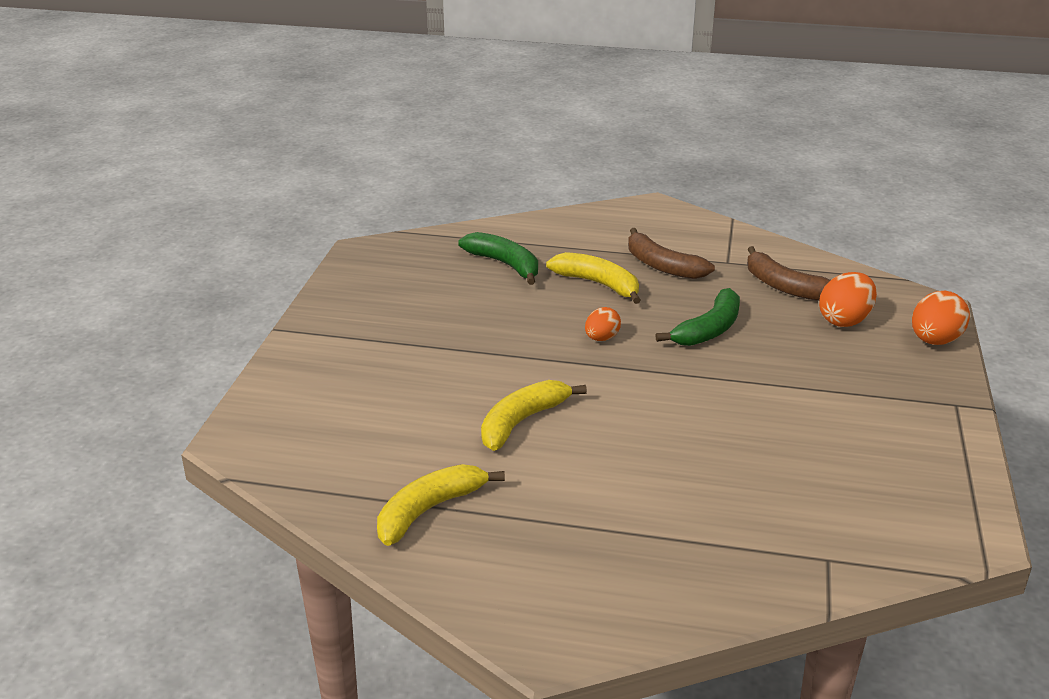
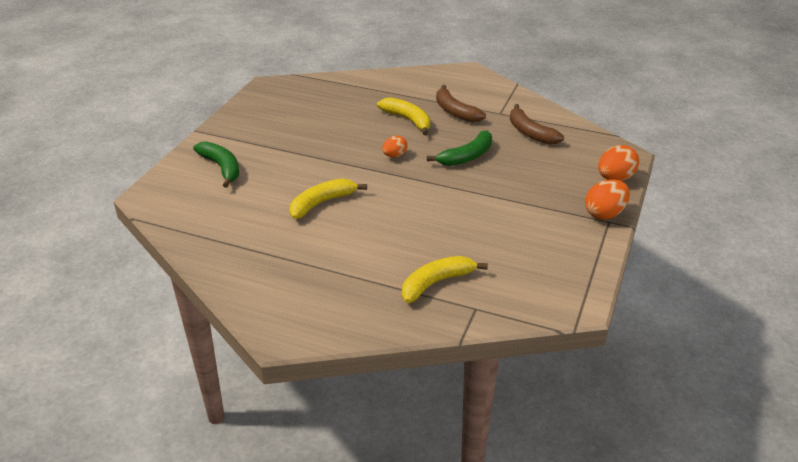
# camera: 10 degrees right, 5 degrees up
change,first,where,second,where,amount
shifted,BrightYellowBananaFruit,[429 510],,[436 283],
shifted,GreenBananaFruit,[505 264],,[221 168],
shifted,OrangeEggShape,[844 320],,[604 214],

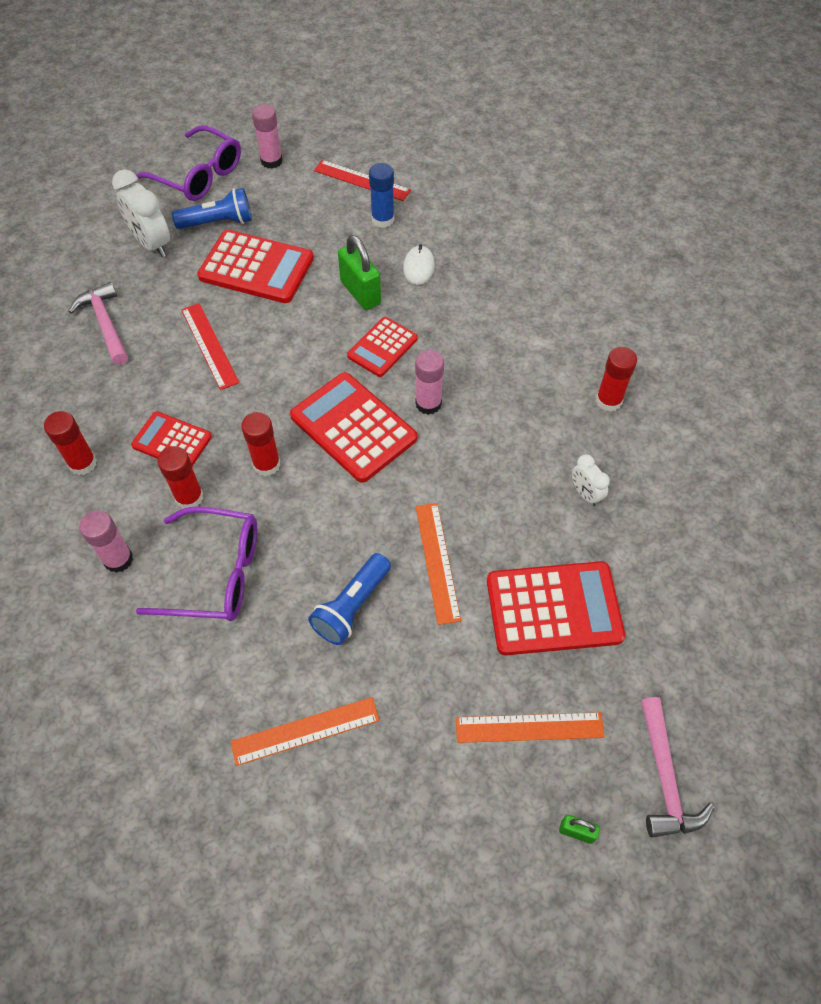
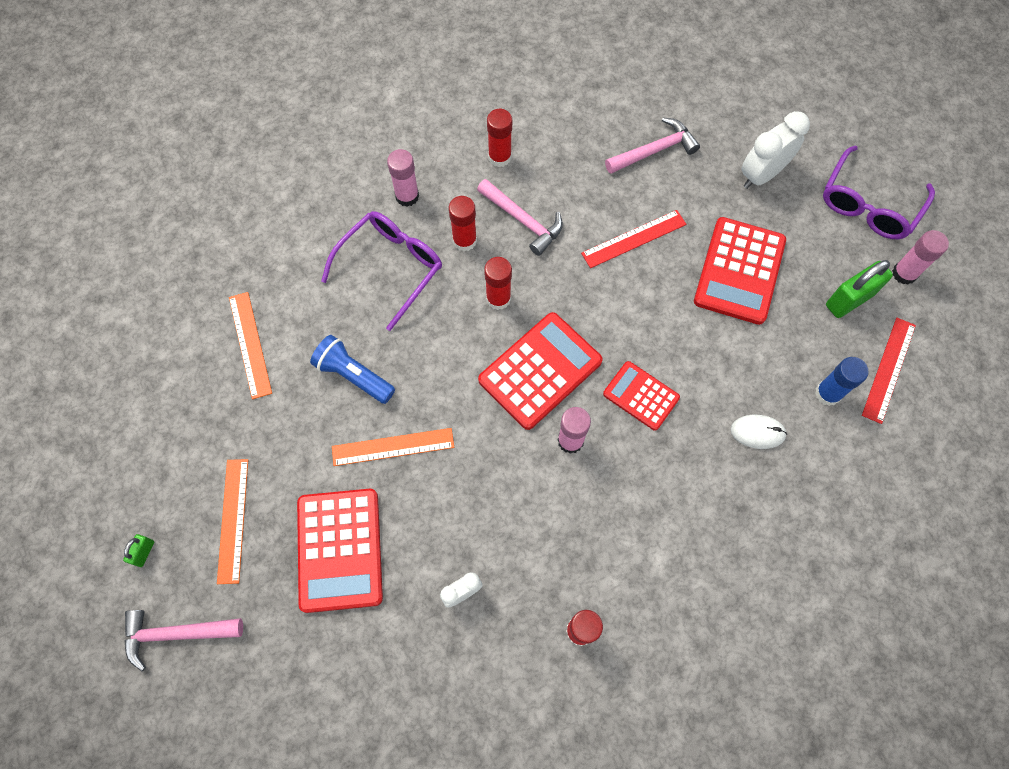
# camera: 90 degrees right, 10 degrees up
change,first,where,second,where,amount
gone,RoyalBluePocketTorch,[218 222],,,
shifted,GreenPadlock,[360 293],,[849 300],
swapped,RedPocketCalculator,[172 441],RosePinkCarpenter'sHammer,[523 220],
rotated,VioletEyeglasses,[215 573],,[390 268],150 degrees counterclockwise

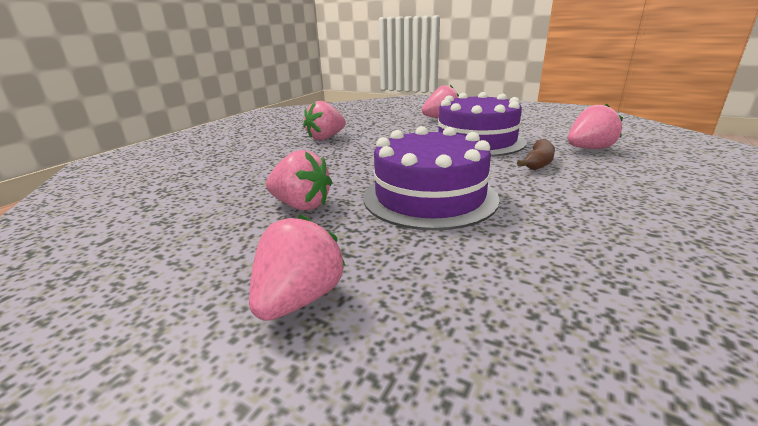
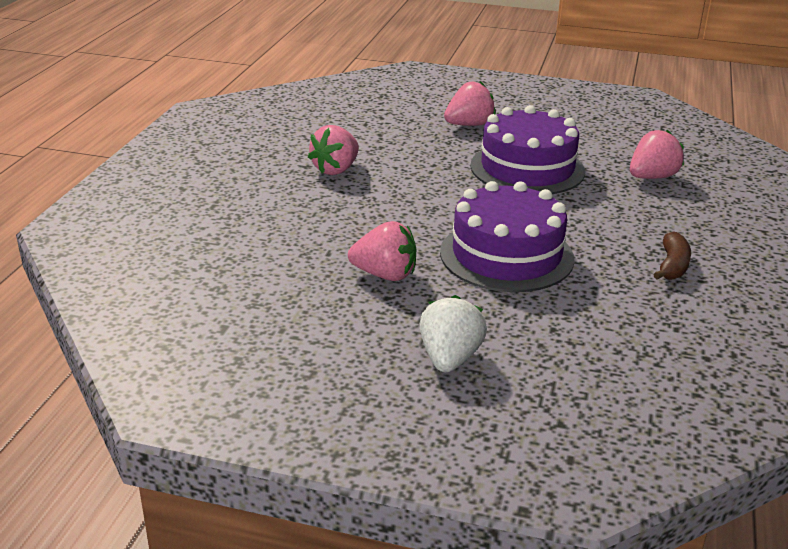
# camera: 15 degrees left, 5 degrees up
change,first,where,second,where,amount
shifted,BrownBananaFruit,[538 163],,[672 266],
repainted,RosePinkBerry,[299 299],WhiteBerry,[449 358],

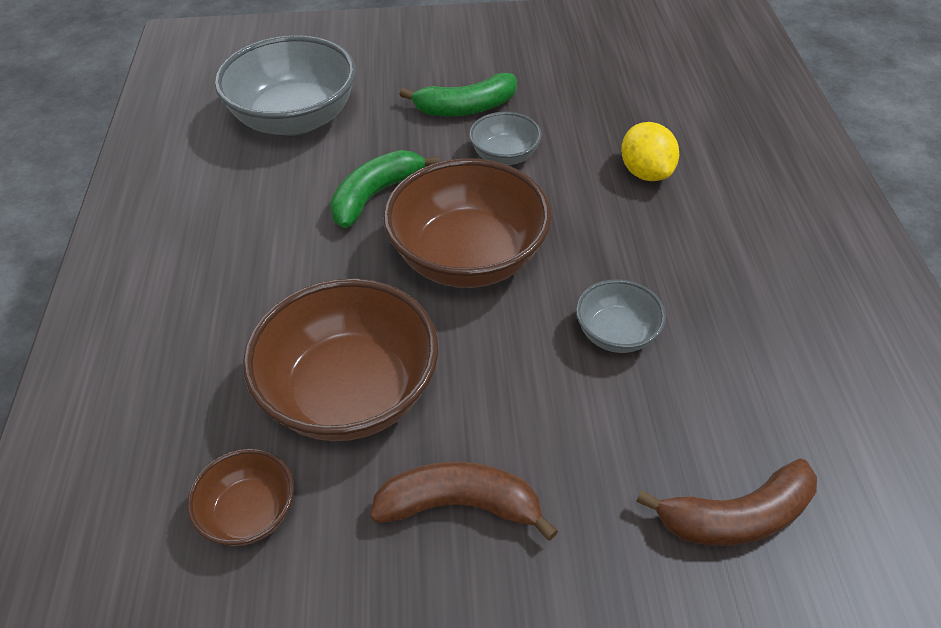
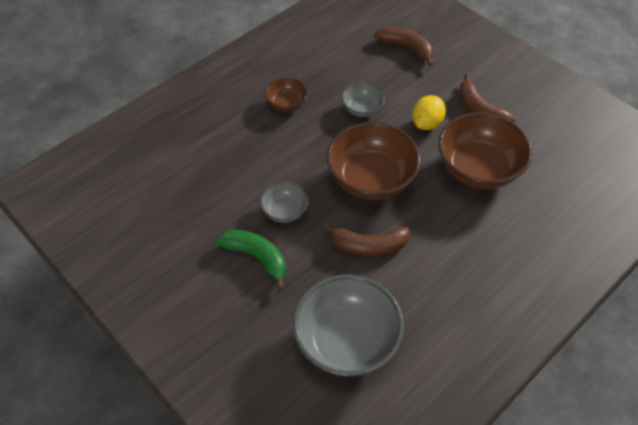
# camera: 130 degrees left, 5 degrees up
change,first,where,second,where,amount
shifted,BrownDeepDish,[249 513],,[287 104],
shifted,BrightYellowCitrusFruit,[645 172],,[426 123],
repainted,GreenBananaFruit,[375 195],BrownBananaFruit,[368 245],

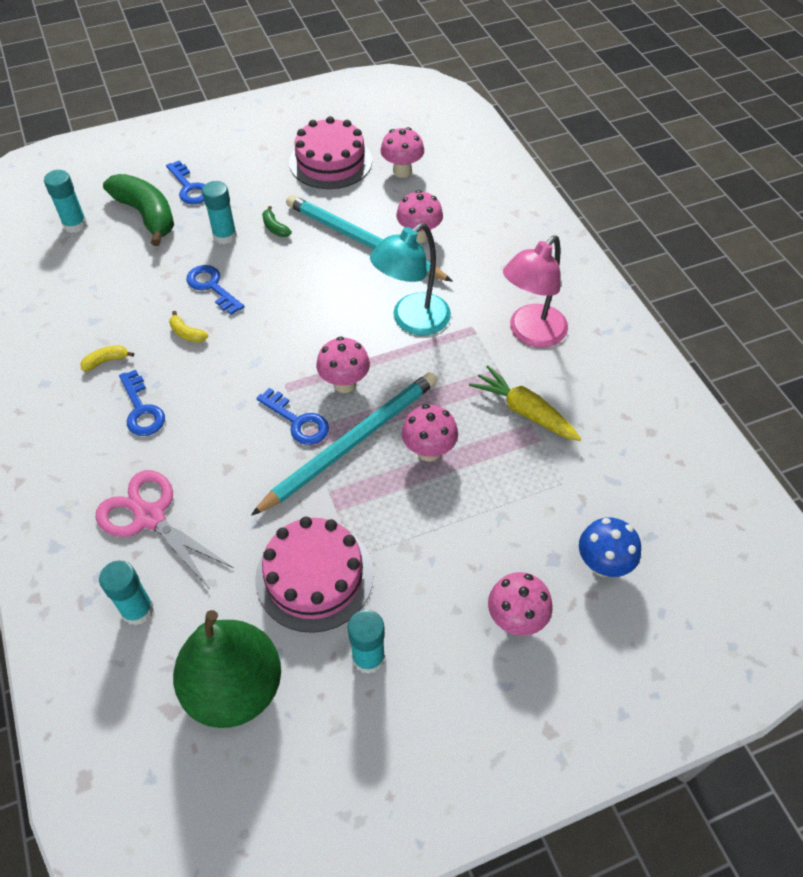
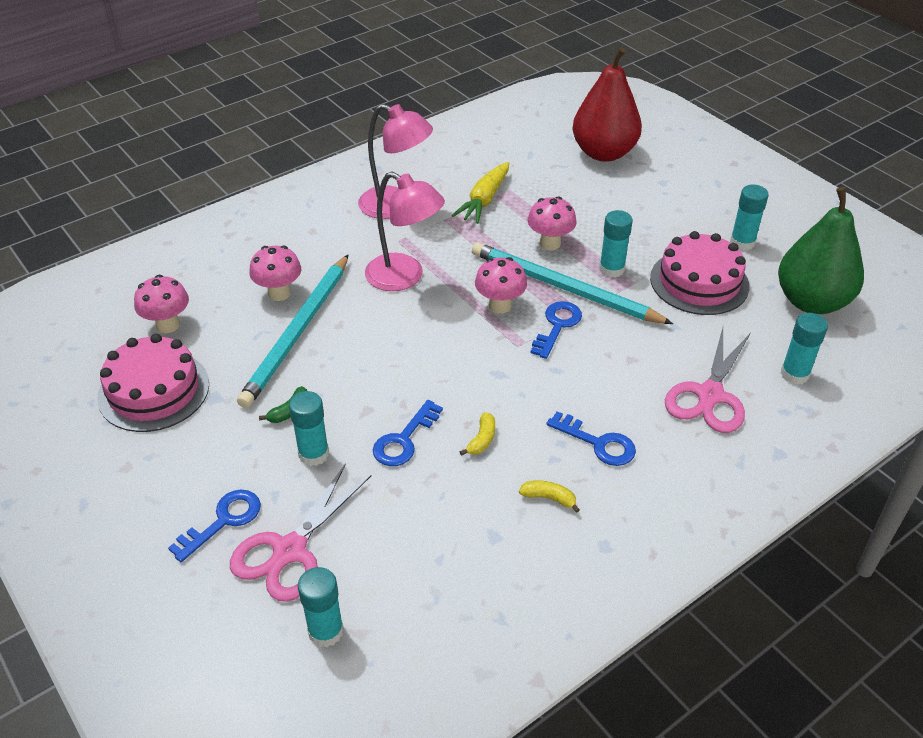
# camera: 105 degrees left, 10 degrees down
change,first,where,second,where,amount
gone,RosePinkFungus,[516 619],,,
new,,,TealGlue,[611 269],
swapped,GreenBananaFruit,[146 215],RosePinkPairOfScissors,[290 550],
swapped,RoyalBlueFungus,[602 564],RedPearFruit,[603 153],
repainted,TealReadingLamp,[412 321],RosePinkReadingLamp,[404 277],
rotated,BrightYellowBananaFruit,[106 361],,[549 498],150 degrees clockwise
rotated,RoyalBlueKey,[142 409],,[598 443],75 degrees clockwise

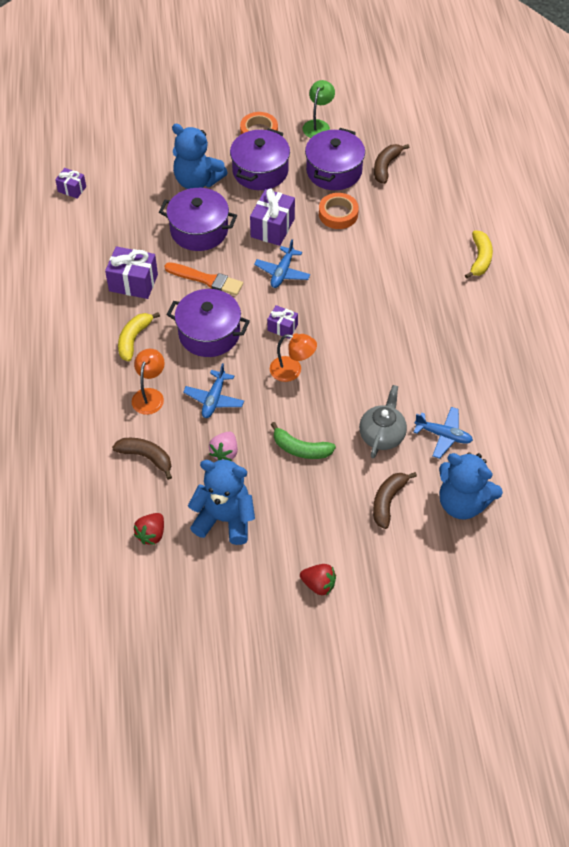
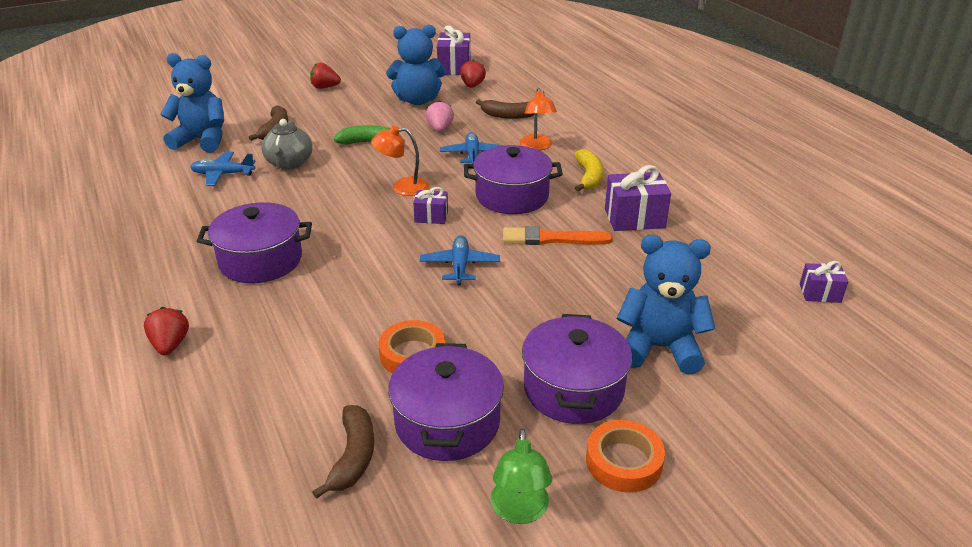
# camera: 160 degrees right, 20 degrees down
change,first,where,second,where,amount
shifted,VioletPot,[199 230],,[261 260],
shifted,VioletGift,[272 228],,[454 67],
swapped,BrightYellowBananaFruit,[480 259],RedBerry,[170 345],

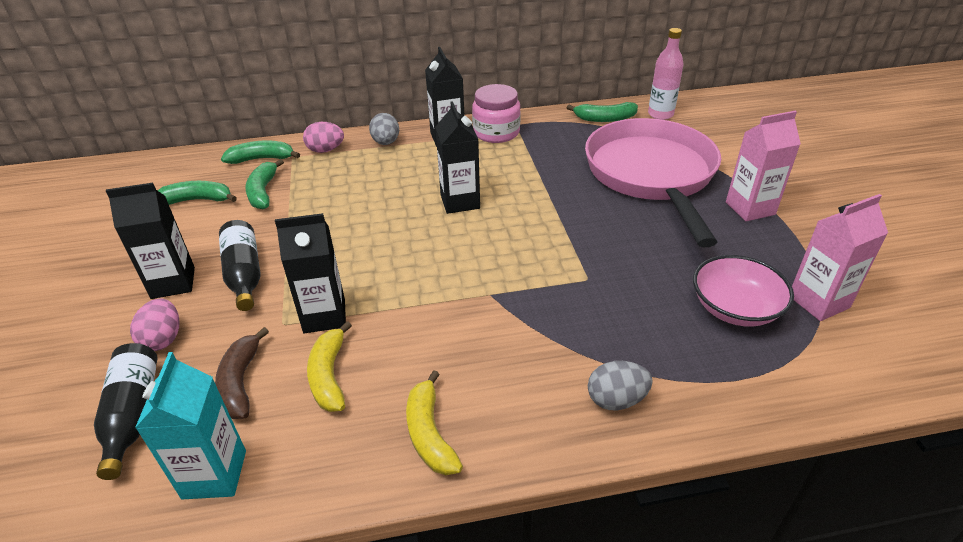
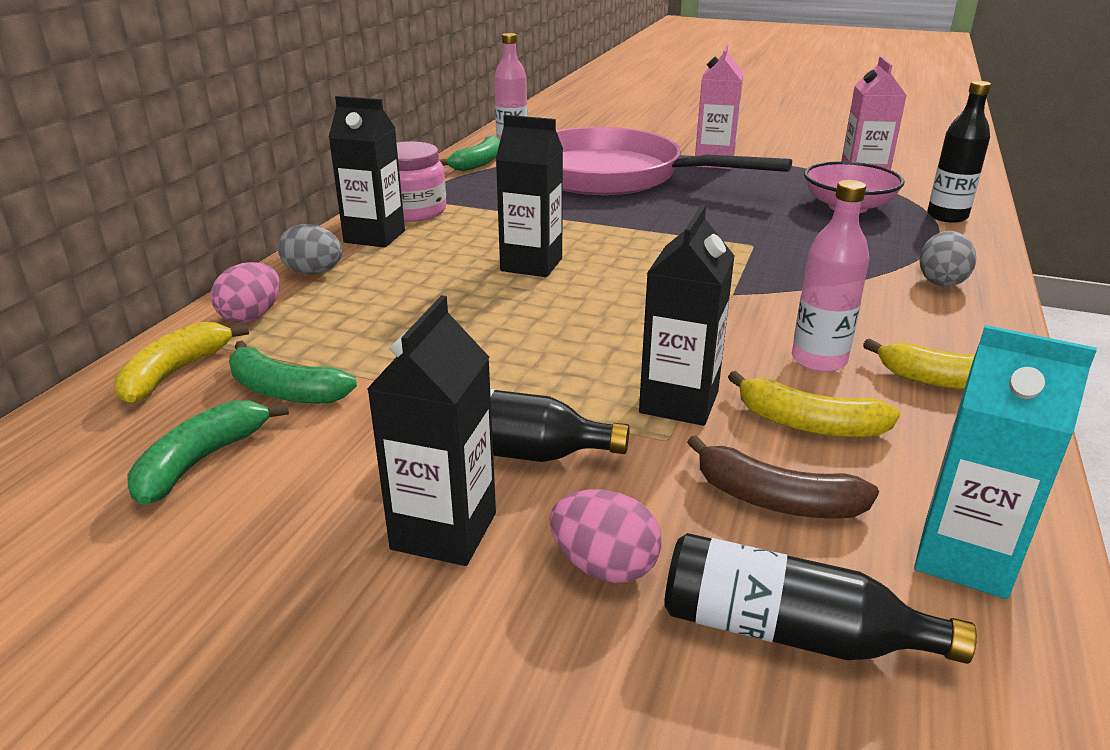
# camera: 60 degrees left, 10 degrees down
change,first,where,second,where,amount
new,,,RosePinkFlask,[819 360],
new,,,JetBlackFlask,[947 216],
repainted,GreenBananaFruit,[262 159],BrightYellowBananaFruit,[175 373],

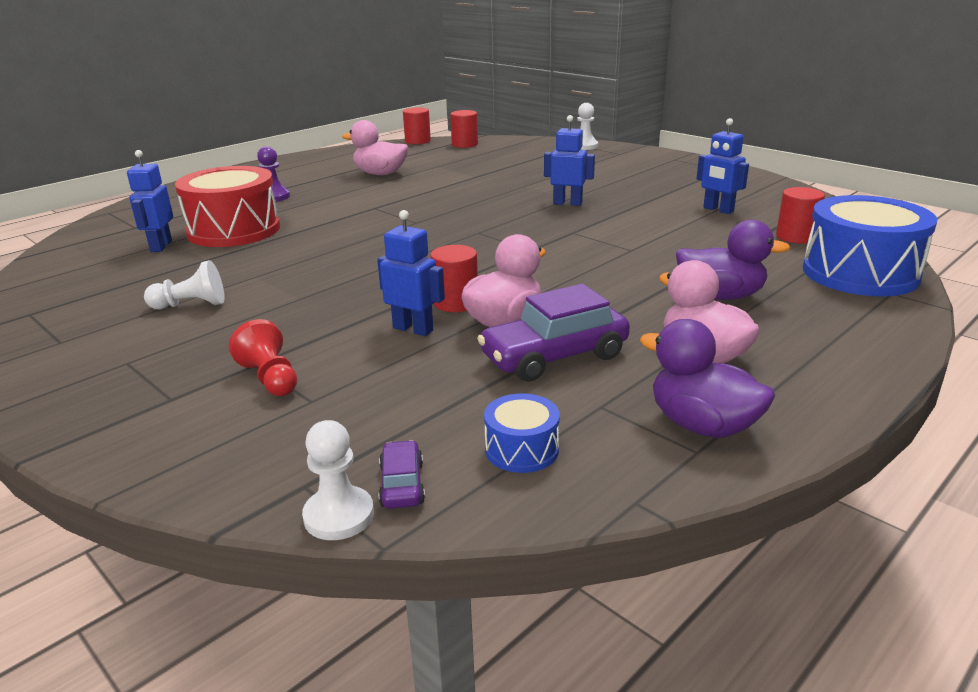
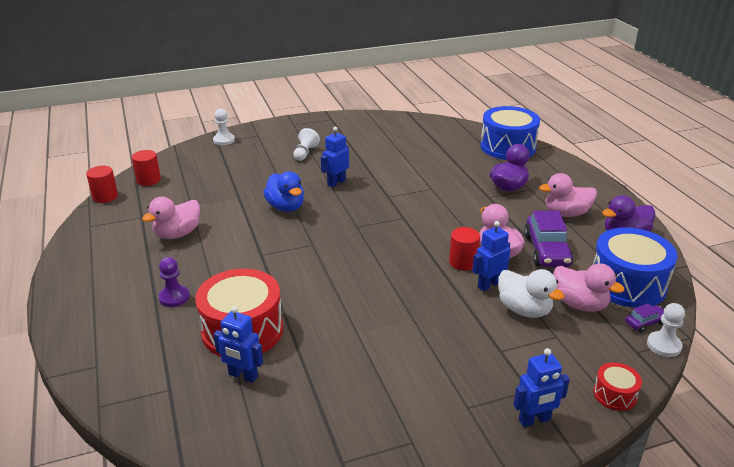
# camera: 65 degrees left, 5 degrees up
change,first,where,second,where,amount
gone,RedPawn,[270 378],,,
gone,RedSolidCylinder,[796 237],,,
new,,,RoyalBlueDuck,[286 207],
new,,,WhiteDuck,[524 310],
new,,,RosePinkDuck,[579 304],
new,,,RedSnareDrum,[614 395],
shifted,WhitePawn,[191 305],,[305 153],
shifted,RoyalBlueRobot,[718 210],,[534 420],
rotated,VioletAutomobile,[402 485],,[645 323],135 degrees clockwise
scaled,RoyalBlueSnareDrum,[521 449],,[627 284],x2.15

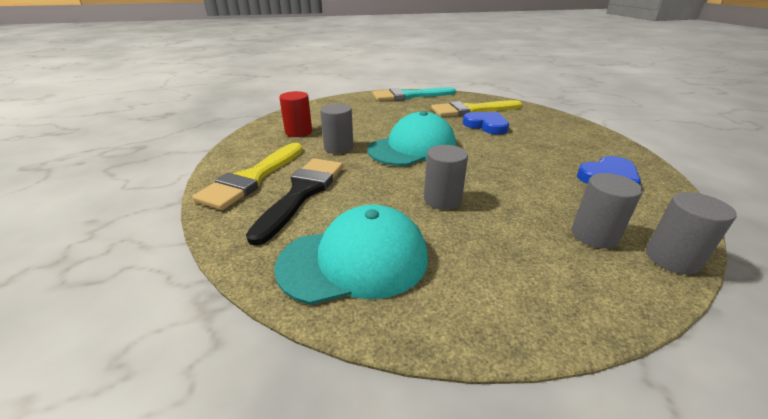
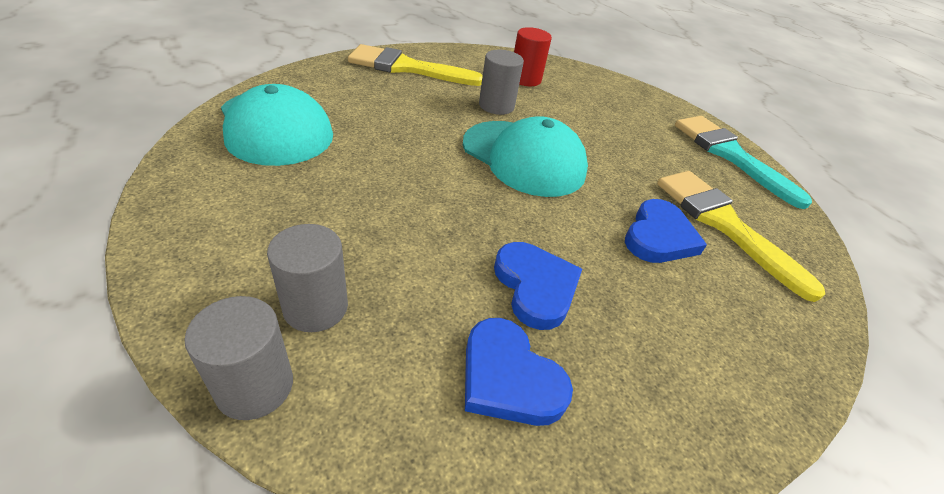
# camera: 70 degrees right, 10 degrees up
change,first,where,second,where,amount
gone,JetBlackPaintbrush,[302 193],,,
gone,GraySolidCylinder,[442 199],,,
new,,,RoyalBlueLoveHeart,[535 287],

